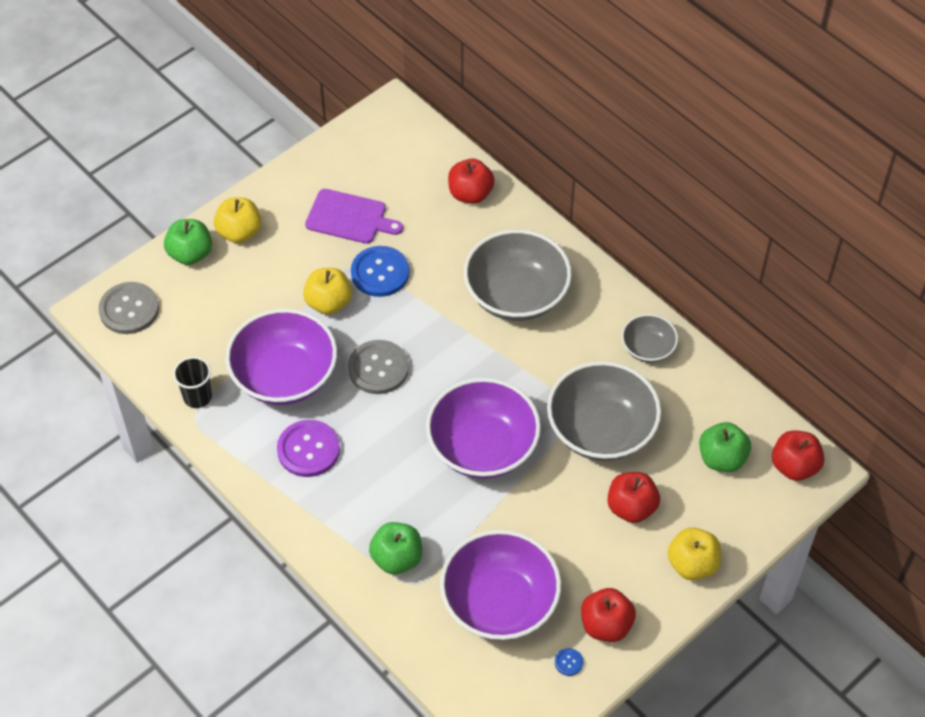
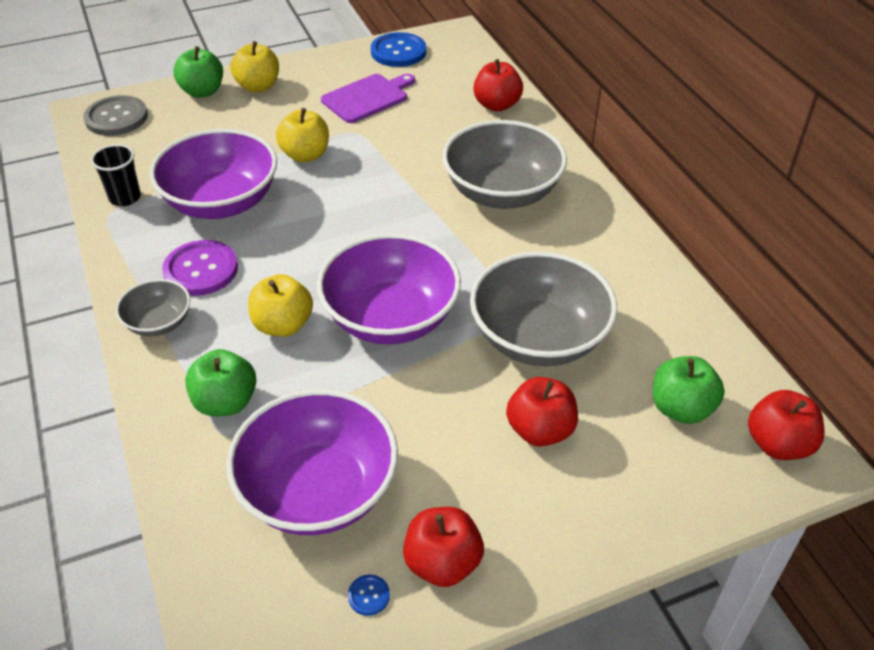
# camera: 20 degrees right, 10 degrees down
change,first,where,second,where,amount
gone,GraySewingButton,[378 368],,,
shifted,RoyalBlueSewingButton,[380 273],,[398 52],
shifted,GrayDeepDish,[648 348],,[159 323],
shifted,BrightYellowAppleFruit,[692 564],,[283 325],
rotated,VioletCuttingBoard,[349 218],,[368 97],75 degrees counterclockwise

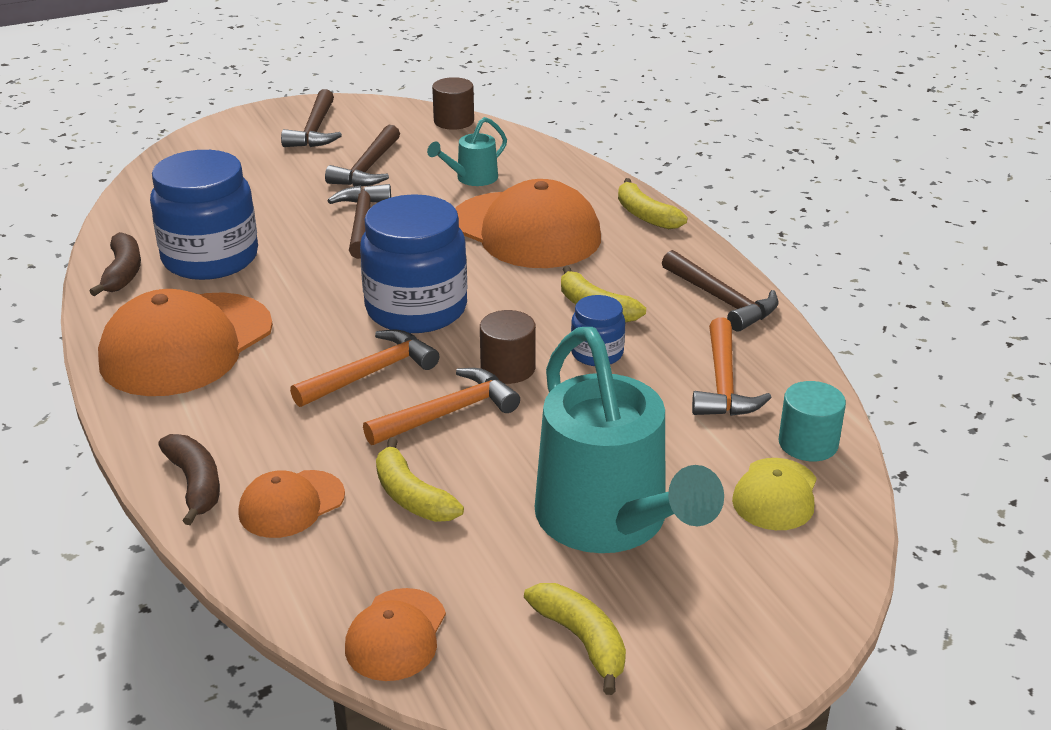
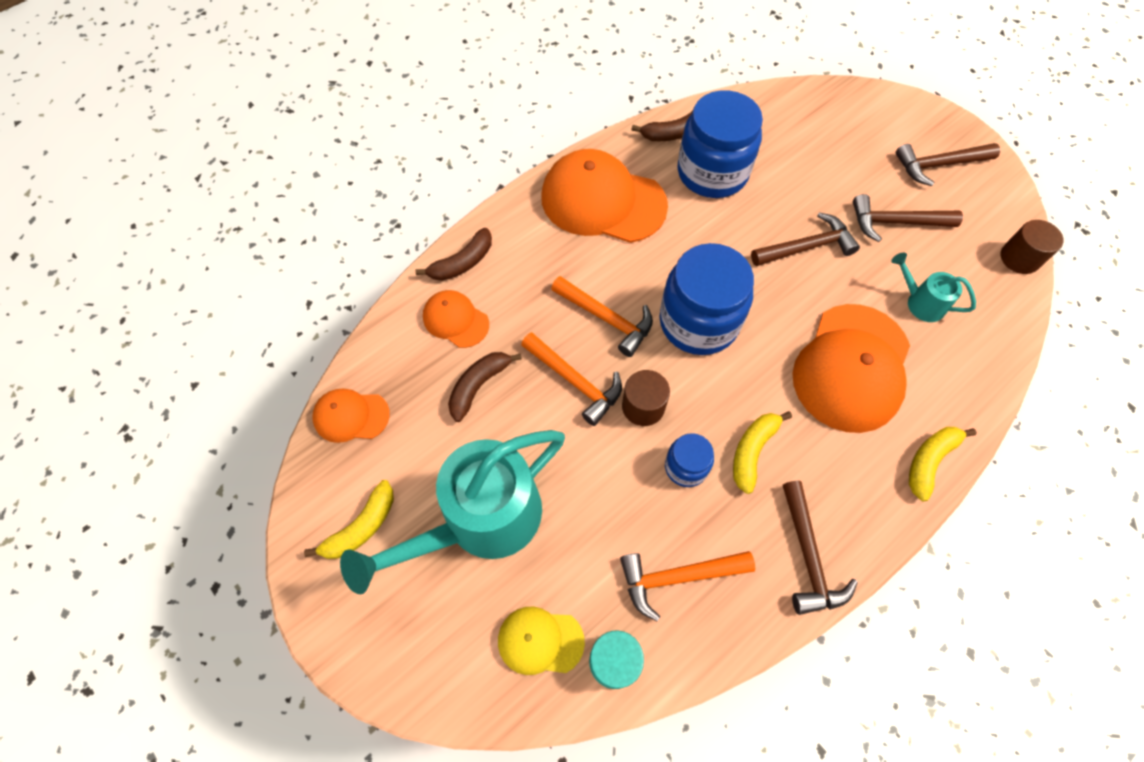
# camera: 75 degrees right, 30 degrees up
change,first,where,second,where,amount
repainted,BrightYellowBananaFruit,[412 496],BrownBananaFruit,[479 386],
rotated,BrownCarpenter'sHammer,[721 300],,[808 556],45 degrees counterclockwise

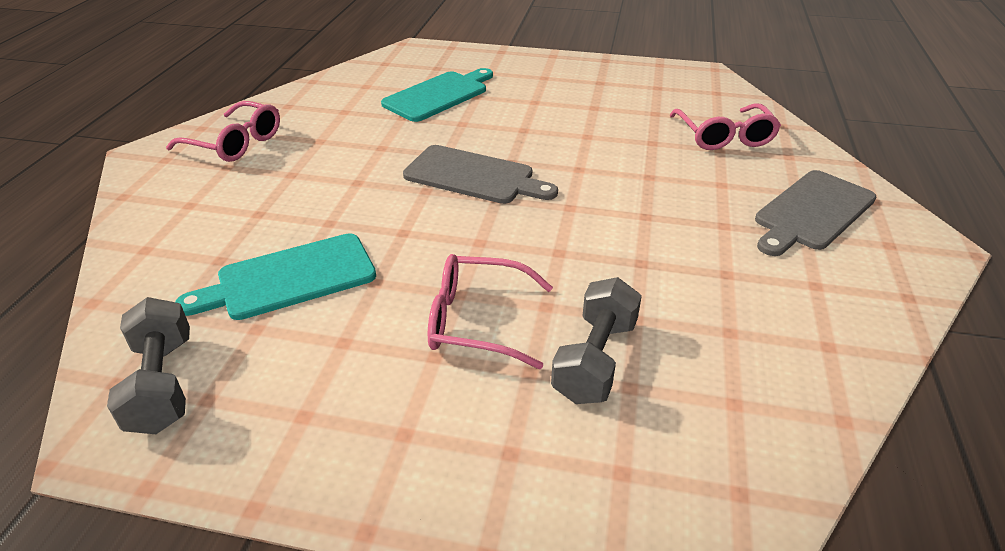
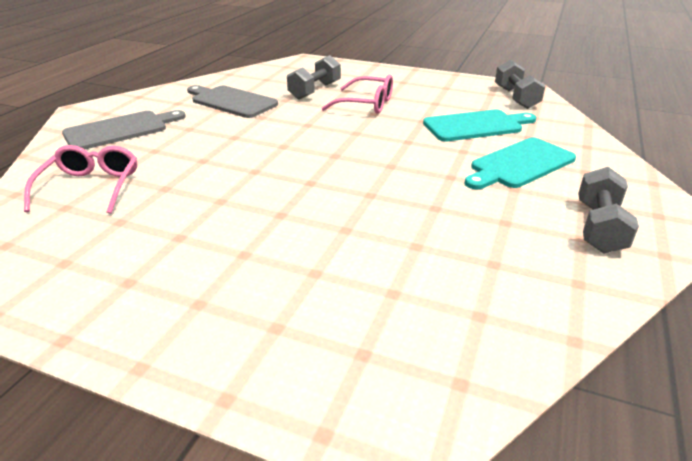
# camera: 170 degrees left, 5 degrees down
change,first,where,second,where,amount
shifted,TealCuttingBoard,[439 95],,[519 164],
shifted,GrayCuttingBoard,[474 176],,[231 101],
swapped,RosePinkEyeglasses,[235 143],GrayDumbbell,[599 227],

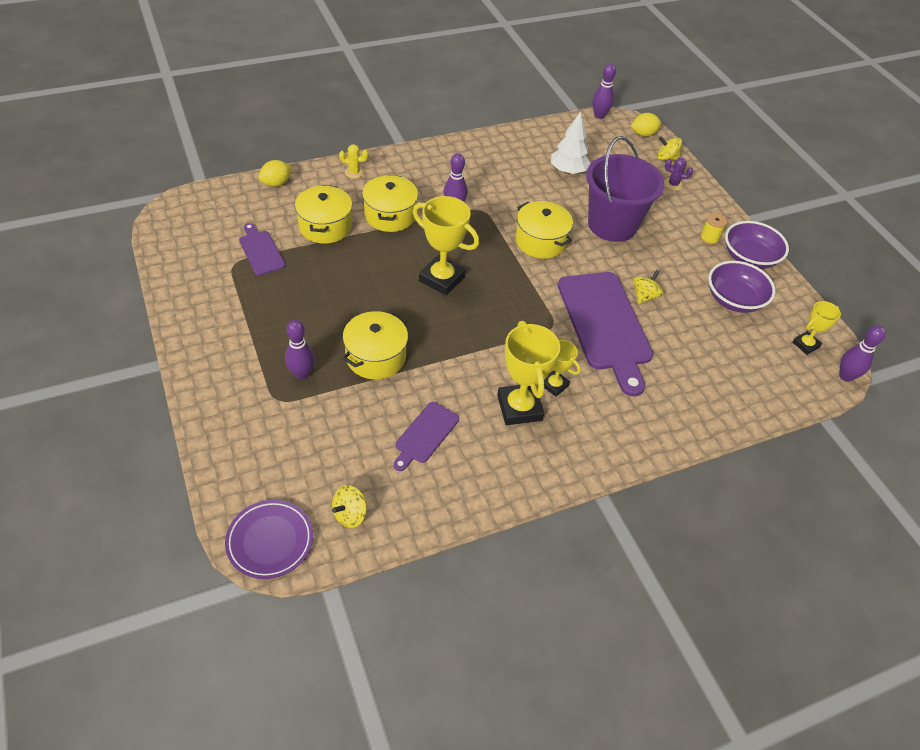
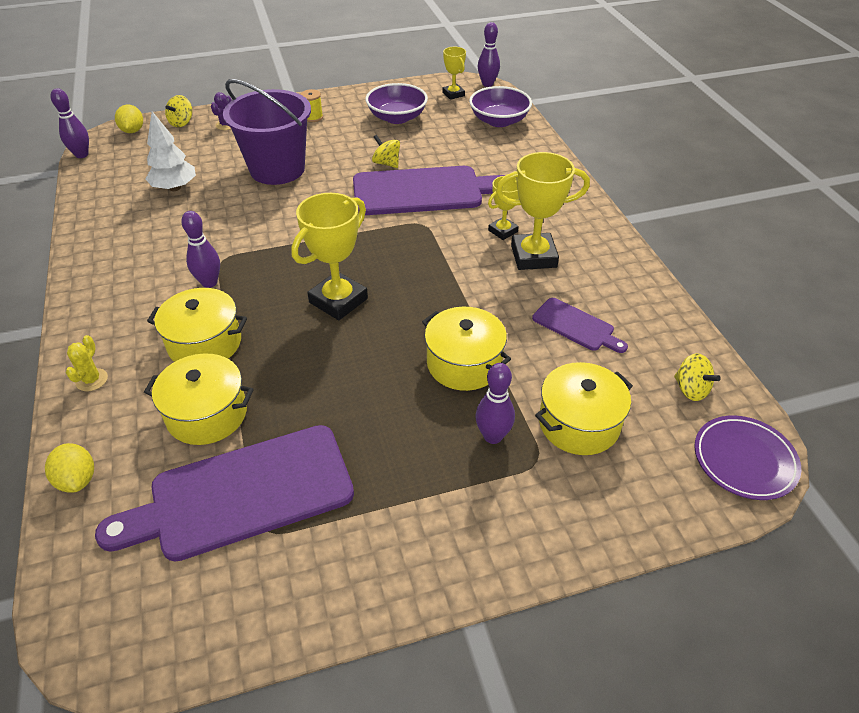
# camera: 80 degrees left, 5 degrees down
change,first,where,second,where,amount
shifted,BrightYellowPot,[540 241],,[579 423],
shifted,VioletDeepDish,[749 258],,[499 121],
scaled,VioletCuttingBoard,[261 251],,[242 494],x2.03

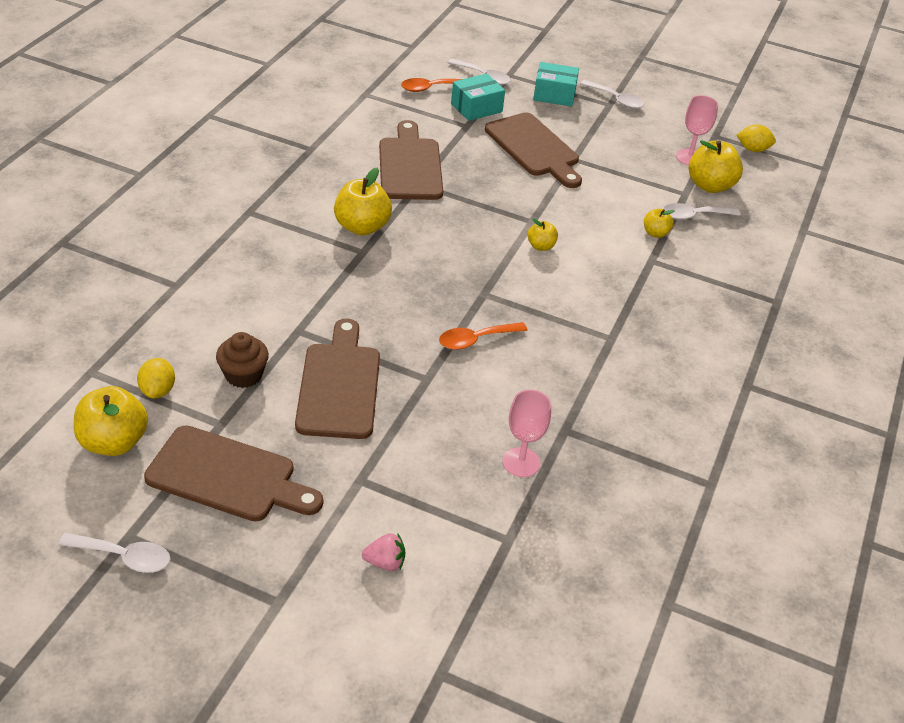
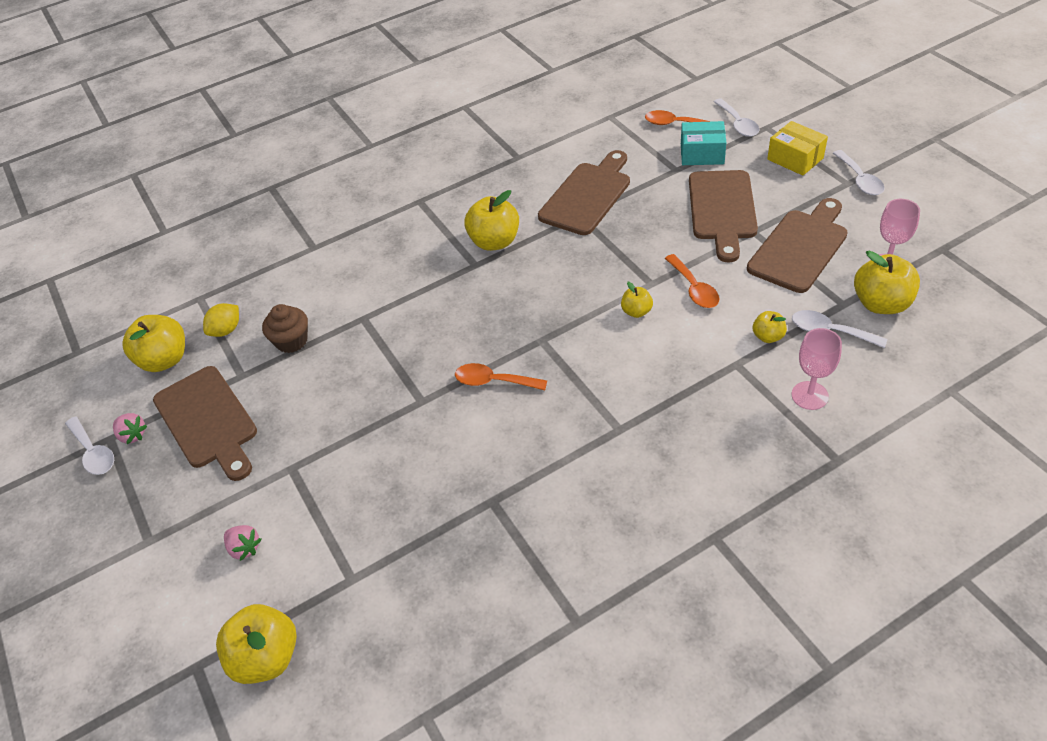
# camera: 45 degrees right, 5 degrees up
change,first,where,second,where,amount
gone,BrightYellowCitrusFruit,[753 149],,,
new,,,RosePinkBerry,[133 435],
new,,,BrightYellowAppleFruit,[266 658],
new,,,OrangeTeaspoon,[694 288],
shifted,BrownCuttingBoard,[339 385],,[800 247],
shifted,RosePinkChalice,[521 462],,[809 395],
repainted,TealParcel,[554 95],BrightYellowParcel,[795 159],

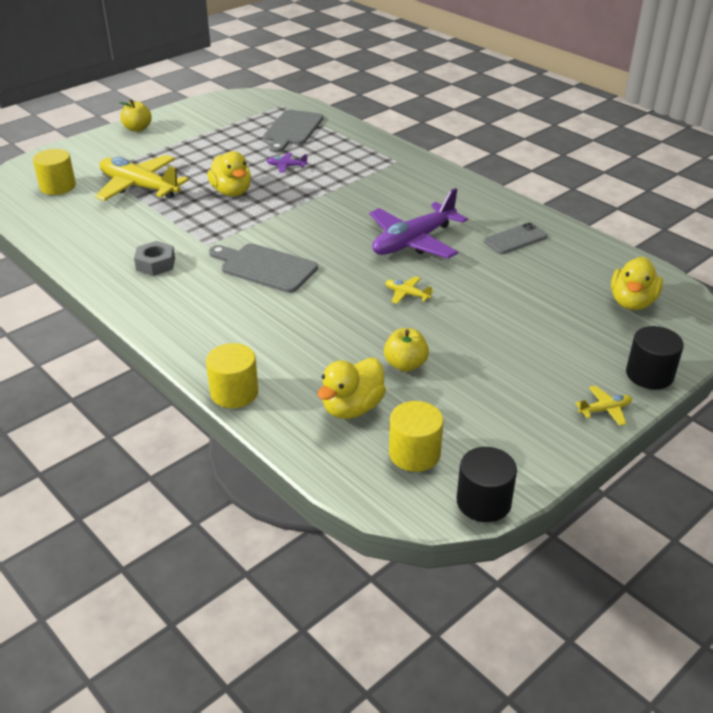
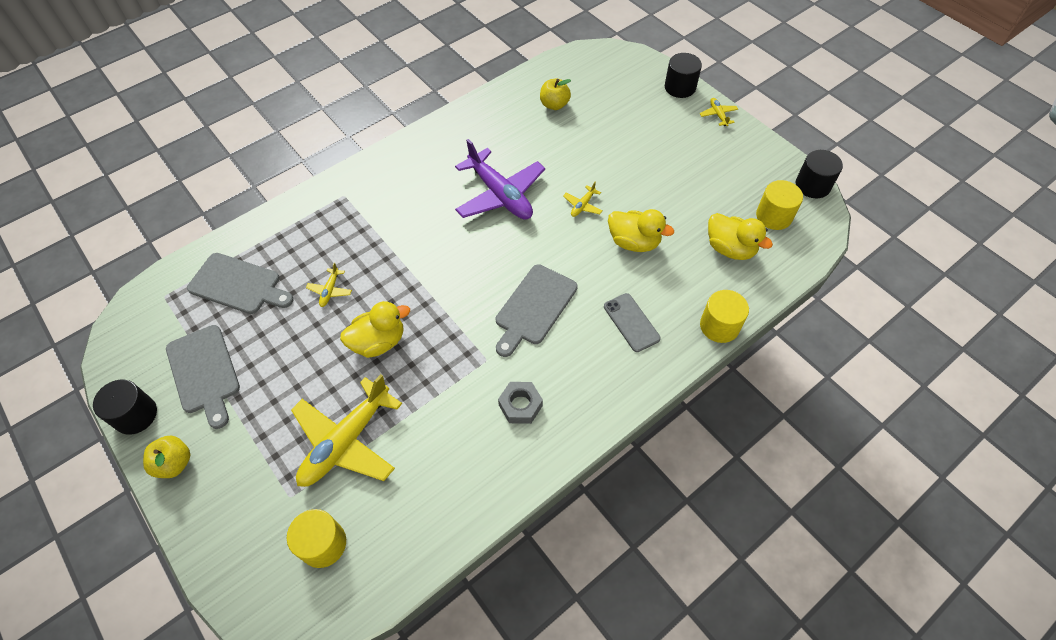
# camera: 85 degrees left, 20 degrees up
change,first,where,second,where,amount
new,,,JetBlackSolidCylinder,[135 415],
new,,,GrayCuttingBoard,[204 372],
shifted,BrightYellowAppleFruit,[405 364],,[554 105],
shifted,GrayPhone,[515 239],,[631 322],
shifted,BrightYellowDuck,[632 302],,[634 242],
repainted,VioletAeroplane,[286 166],BrightYellowAeroplane,[330 291],

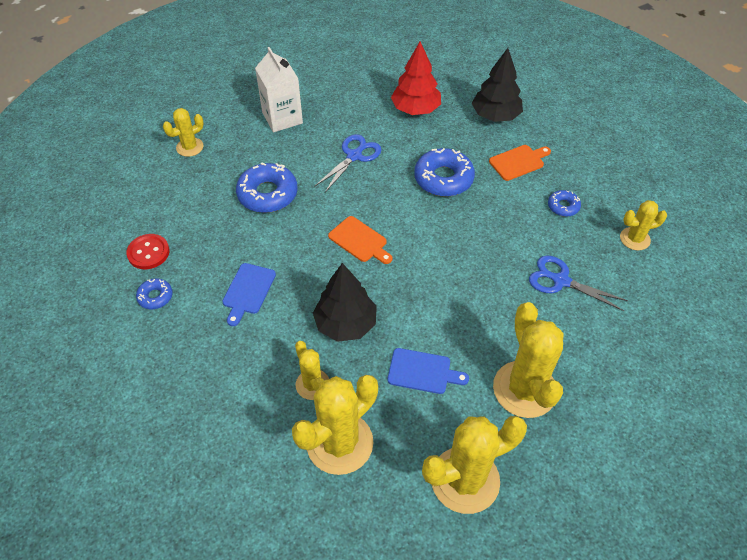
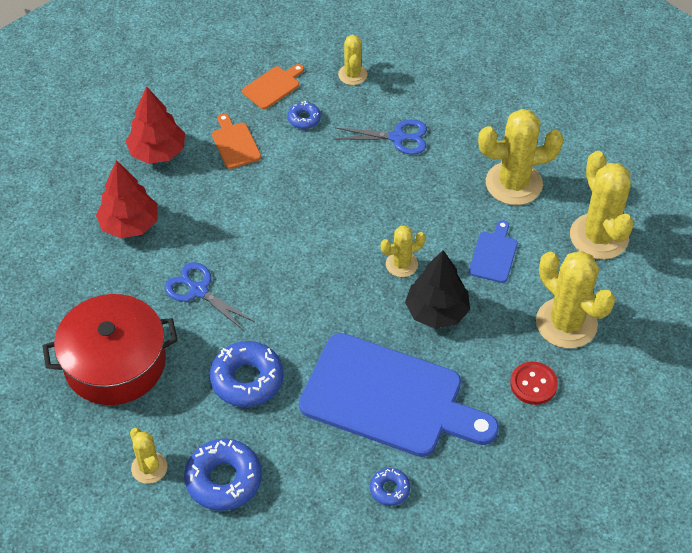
# camera: 85 degrees left, 0 degrees up
change,first,where,second,where,amount
shifted,RedSewingButton,[148 252],,[533 384],
shifted,BrightYellowSaguaroCactus,[312 384],,[401 264],
shifted,OrangeCuttingBoard,[359 241],,[273 86],
shifted,RoyalBlueGlazedDonut,[443 178],,[223 479],
swapped,WhiteJuiceCarton,[282 118],RedPot,[115 363],
repainted,JetBlackTree,[495 116],RedTree,[157 152],
rotated,RoyalBluePairOfScissors,[561 281],,[397 137],120 degrees counterclockwise
scaled,RoyalBlueCuttingBoard,[248 291],,[389 398],x2.41

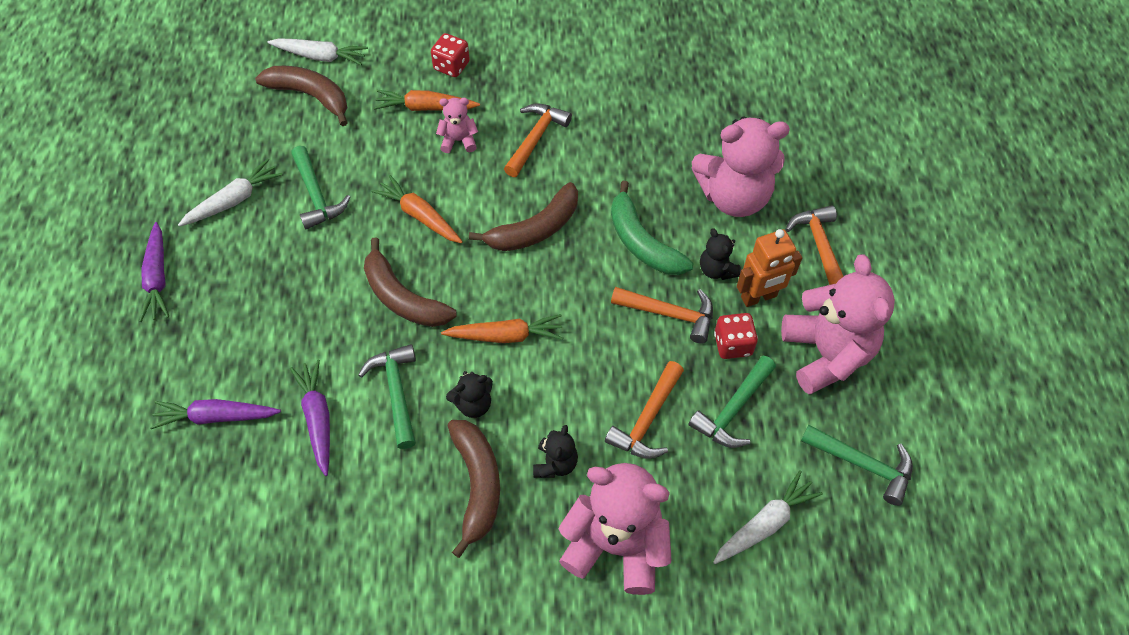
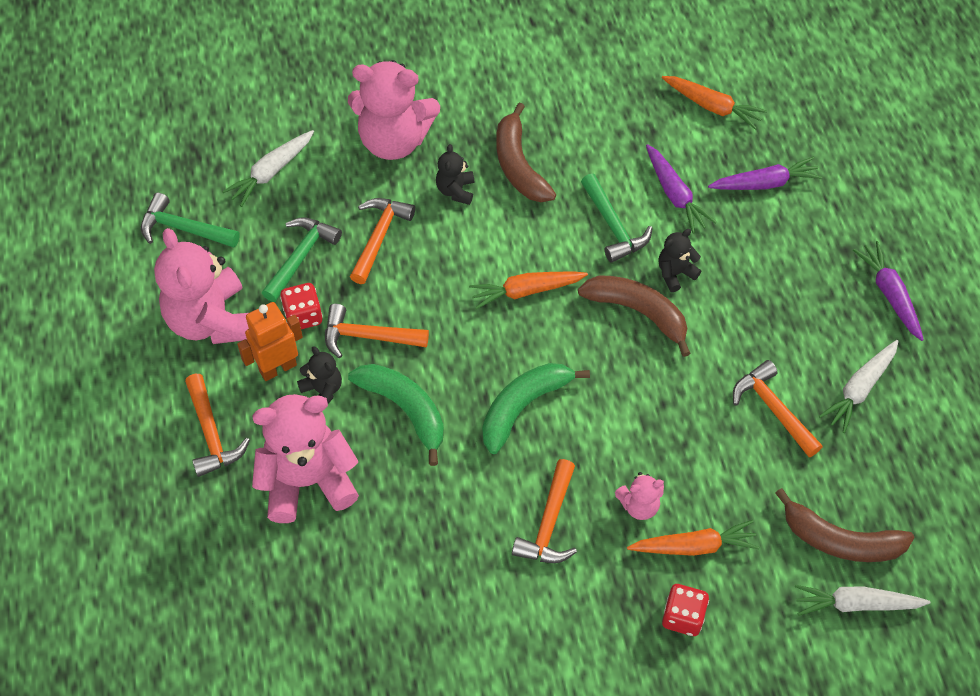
# camera: 170 degrees right, 0 degrees up
change,first,where,second,where,amount
shifted,OrangeRootVegetable,[420 216],,[712 106],
shifted,JetBlackTeddyBear,[473 404],,[675 273],
repainted,GreenCarpenter'sHammer,[317 196],OrangeCarpenter'sHammer,[773 409],
repainted,BrownBananaFruit,[535 229],GreenBananaFruit,[523 407],

